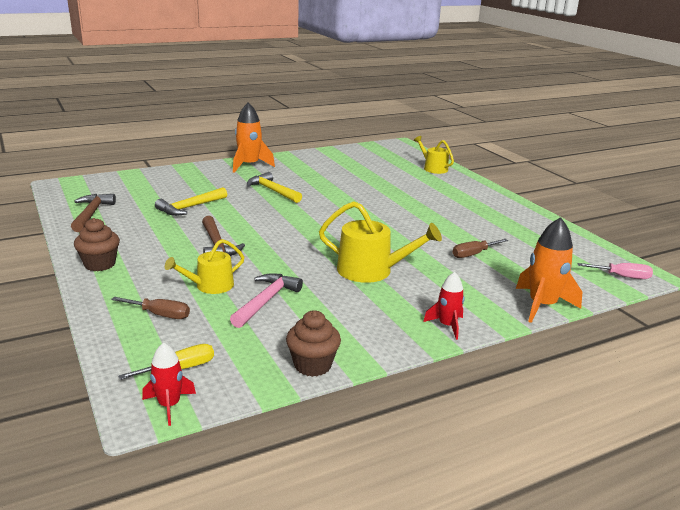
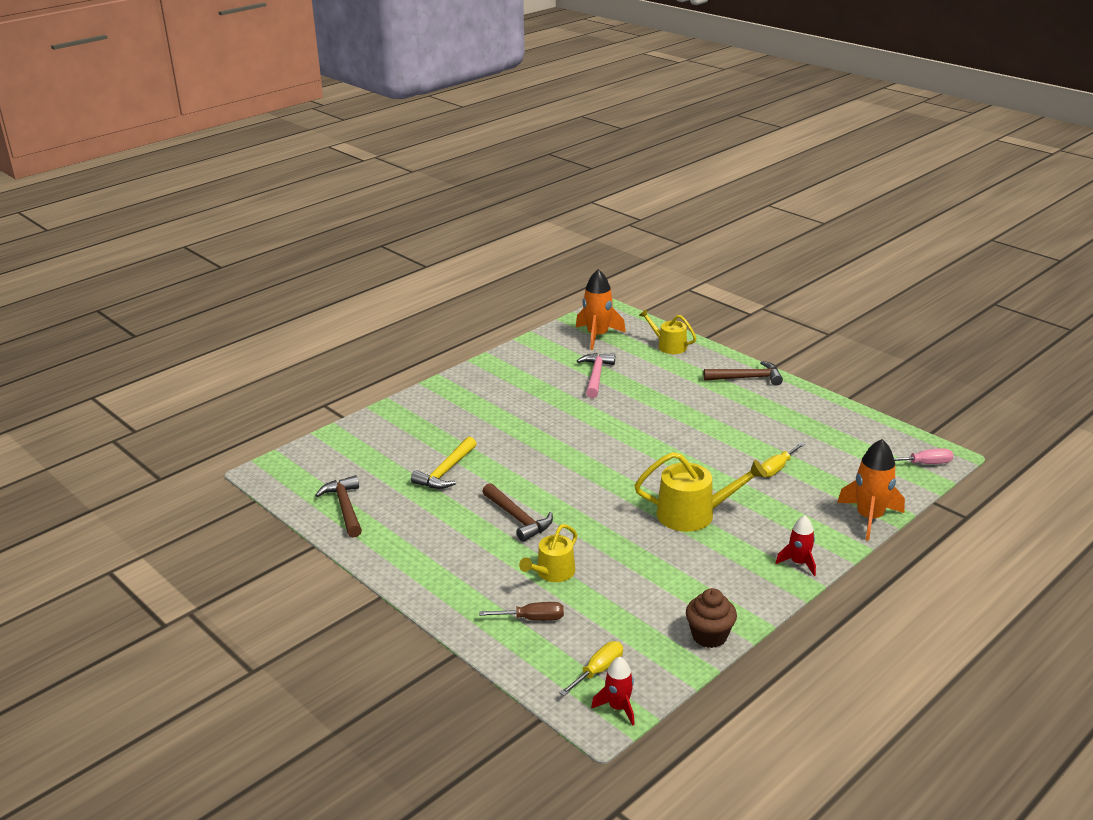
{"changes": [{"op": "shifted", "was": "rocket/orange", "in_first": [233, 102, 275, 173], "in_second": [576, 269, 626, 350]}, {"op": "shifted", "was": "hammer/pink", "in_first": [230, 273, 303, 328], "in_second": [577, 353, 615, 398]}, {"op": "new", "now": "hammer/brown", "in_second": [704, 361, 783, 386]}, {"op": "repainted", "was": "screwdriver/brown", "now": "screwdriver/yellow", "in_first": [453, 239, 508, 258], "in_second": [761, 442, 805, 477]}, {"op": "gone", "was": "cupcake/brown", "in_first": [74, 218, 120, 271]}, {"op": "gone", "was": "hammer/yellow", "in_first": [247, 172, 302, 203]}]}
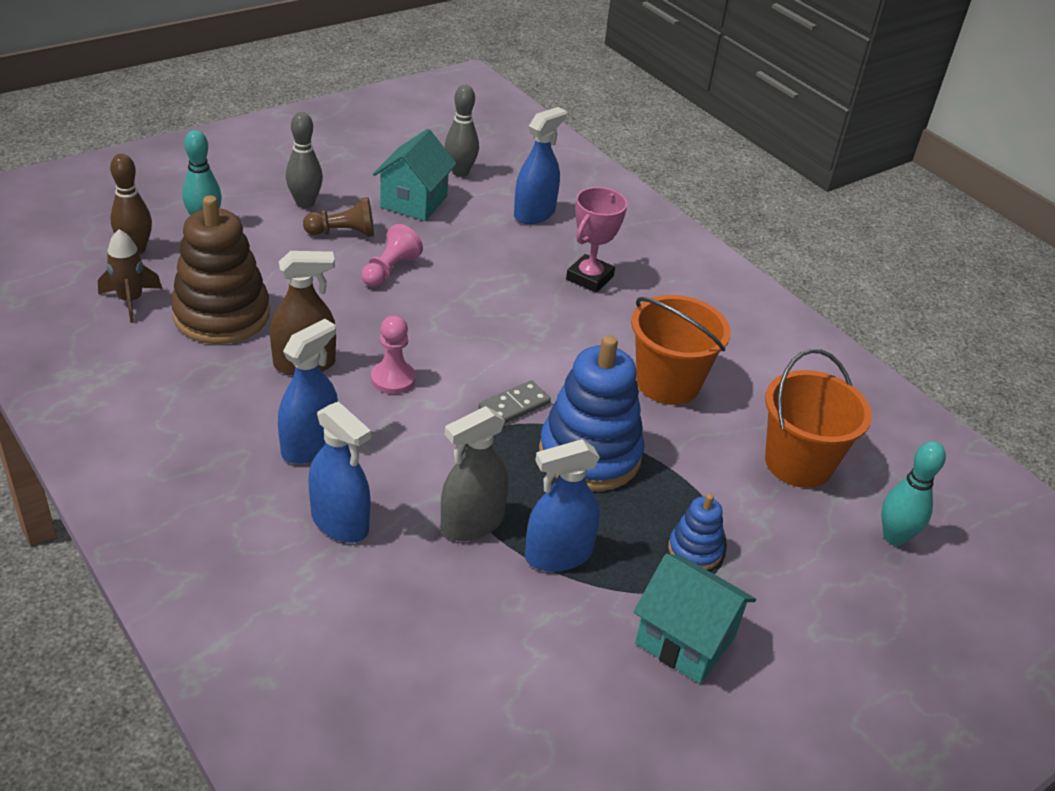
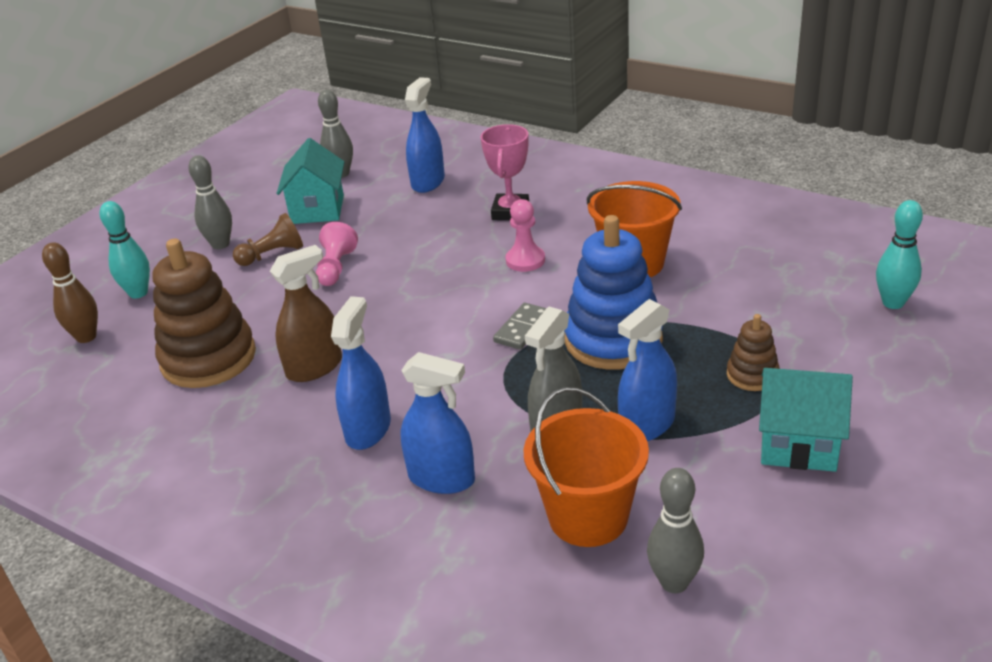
{"changes": [{"op": "shifted", "was": "pawn/pink", "in_first": [371, 315, 416, 394], "in_second": [506, 199, 545, 272]}, {"op": "shifted", "was": "bucket/orange", "in_first": [765, 349, 872, 488], "in_second": [524, 387, 649, 547]}, {"op": "new", "now": "bowling pin/grey", "in_second": [647, 468, 704, 593]}, {"op": "repainted", "was": "stacking toy/blue", "now": "stacking toy/brown", "in_first": [668, 494, 724, 570], "in_second": [727, 314, 779, 391]}, {"op": "gone", "was": "rocket/brown", "in_first": [98, 229, 162, 323]}]}
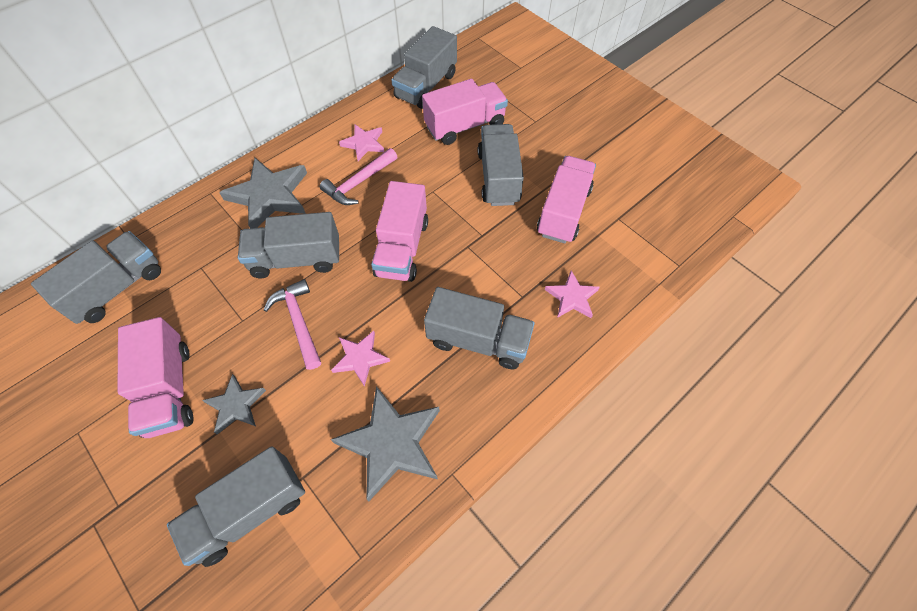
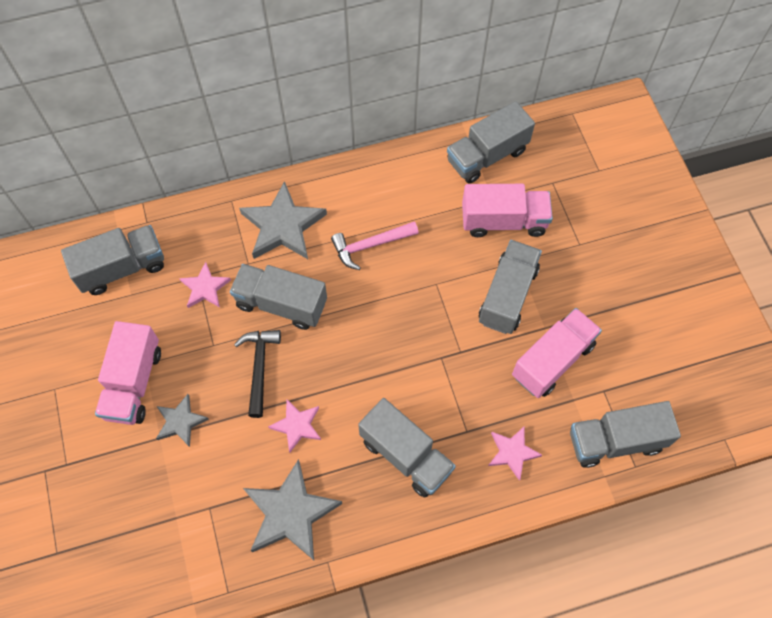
{"changes": [{"op": "shifted", "was": "star/pink", "in_first": [339, 124, 384, 161], "in_second": [179, 262, 231, 308]}, {"op": "repainted", "was": "hammer/pink", "now": "hammer/black", "in_first": [264, 279, 321, 370], "in_second": [234, 330, 281, 418]}, {"op": "shifted", "was": "truck/grey", "in_first": [167, 446, 305, 567], "in_second": [570, 401, 681, 468]}, {"op": "gone", "was": "truck/pink", "in_first": [371, 181, 428, 282]}]}
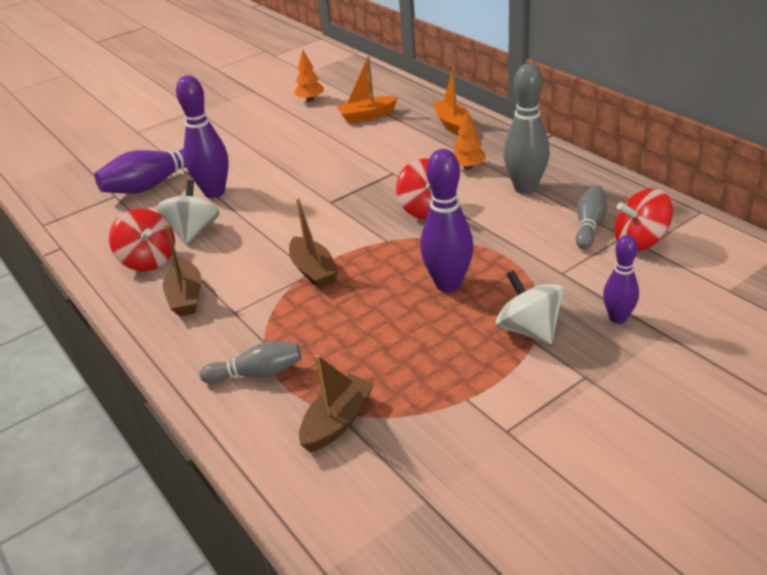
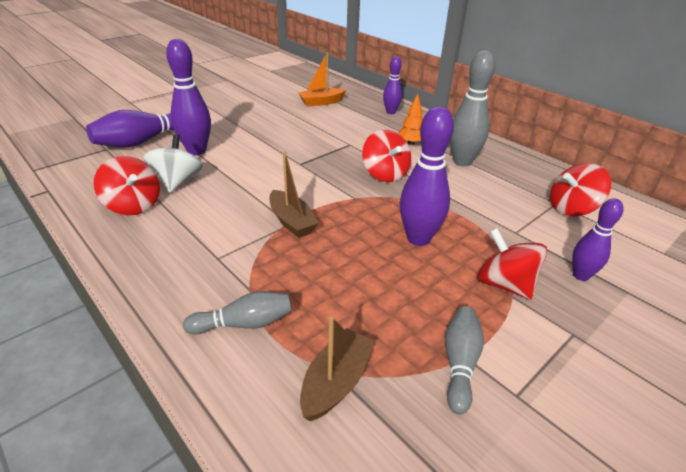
{"changes": [{"op": "swapped", "was": "boat/orange", "now": "bowling pin/purple", "in_first": [433, 67, 470, 135], "in_second": [383, 56, 402, 114]}, {"op": "shifted", "was": "bowling pin/grey", "in_first": [576, 185, 607, 249], "in_second": [445, 306, 484, 414]}, {"op": "repainted", "was": "spinning top/white", "now": "spinning top/red", "in_first": [496, 270, 564, 344], "in_second": [478, 228, 547, 300]}, {"op": "gone", "was": "boat/brown", "in_first": [163, 223, 201, 316]}, {"op": "gone", "was": "tree/orange", "in_first": [294, 49, 323, 102]}]}
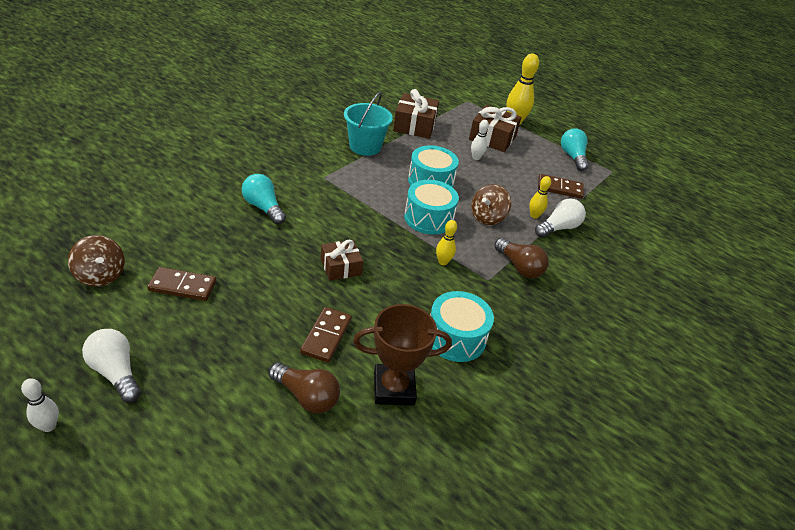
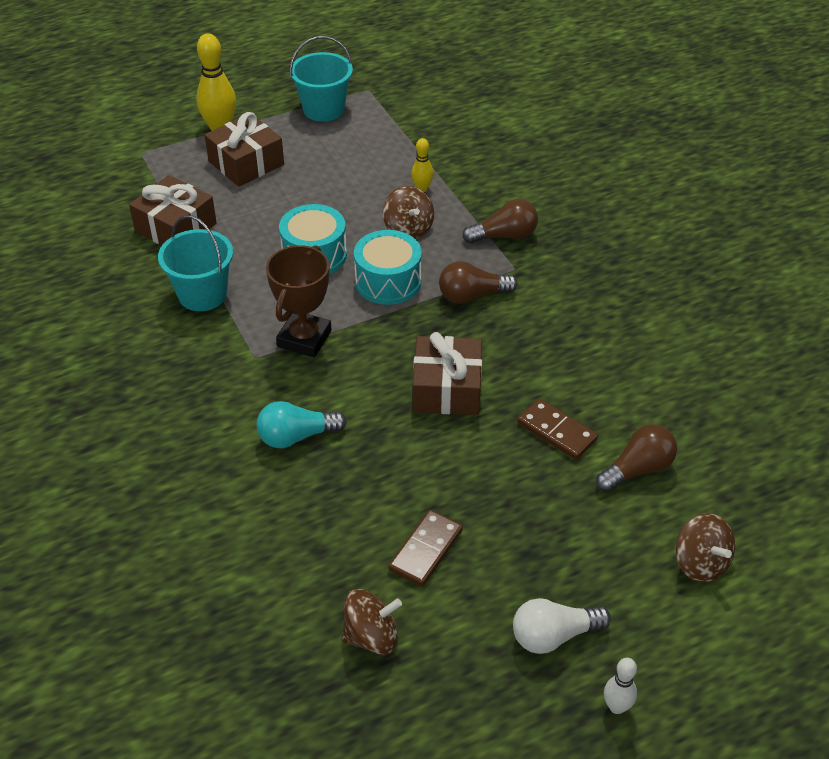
{"changes": [{"op": "shifted", "was": "trophy/brown", "in_first": [353, 304, 452, 405], "in_second": [266, 245, 331, 357]}, {"op": "swapped", "was": "light bulb/turquoise", "now": "bucket/turquoise", "in_first": [561, 128, 588, 171], "in_second": [290, 36, 353, 122]}, {"op": "scaled", "was": "gift/brown", "in_first": [321, 240, 363, 281], "in_second": [412, 332, 482, 415], "ratio": 1.55}, {"op": "swapped", "was": "bowling pin/yellow", "now": "light bulb/brown", "in_first": [436, 220, 457, 265], "in_second": [439, 261, 518, 304]}, {"op": "new", "now": "spinning top/brown", "in_second": [676, 513, 735, 583]}, {"op": "gone", "was": "drum/turquoise", "in_first": [430, 291, 494, 362]}, {"op": "gone", "was": "bowling pin/white", "in_first": [471, 120, 489, 160]}, {"op": "gone", "was": "light bulb/white", "in_first": [535, 198, 586, 238]}, {"op": "gone", "was": "domino/brown", "in_first": [538, 174, 584, 199]}]}
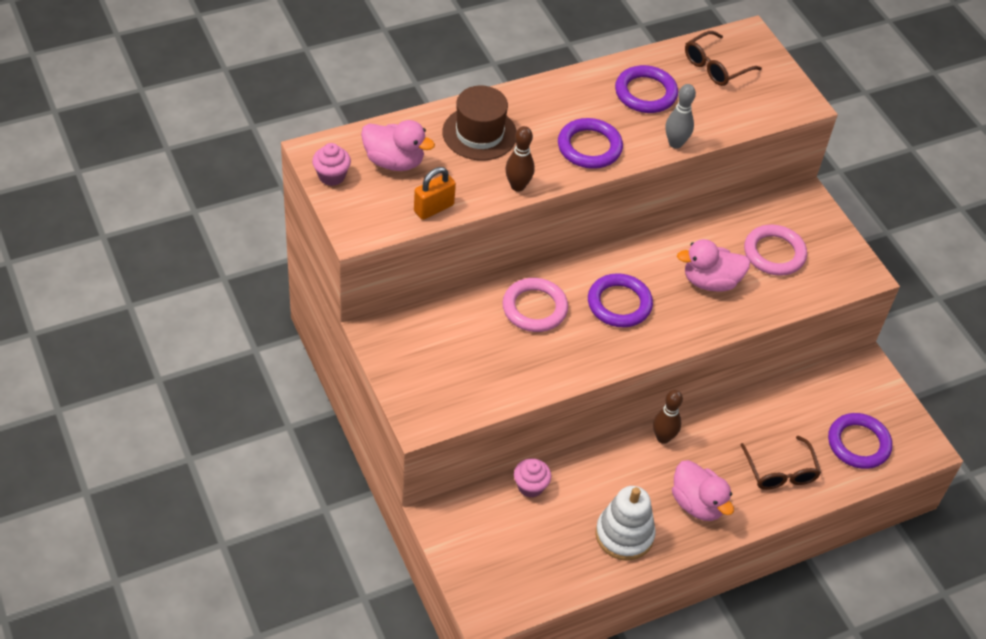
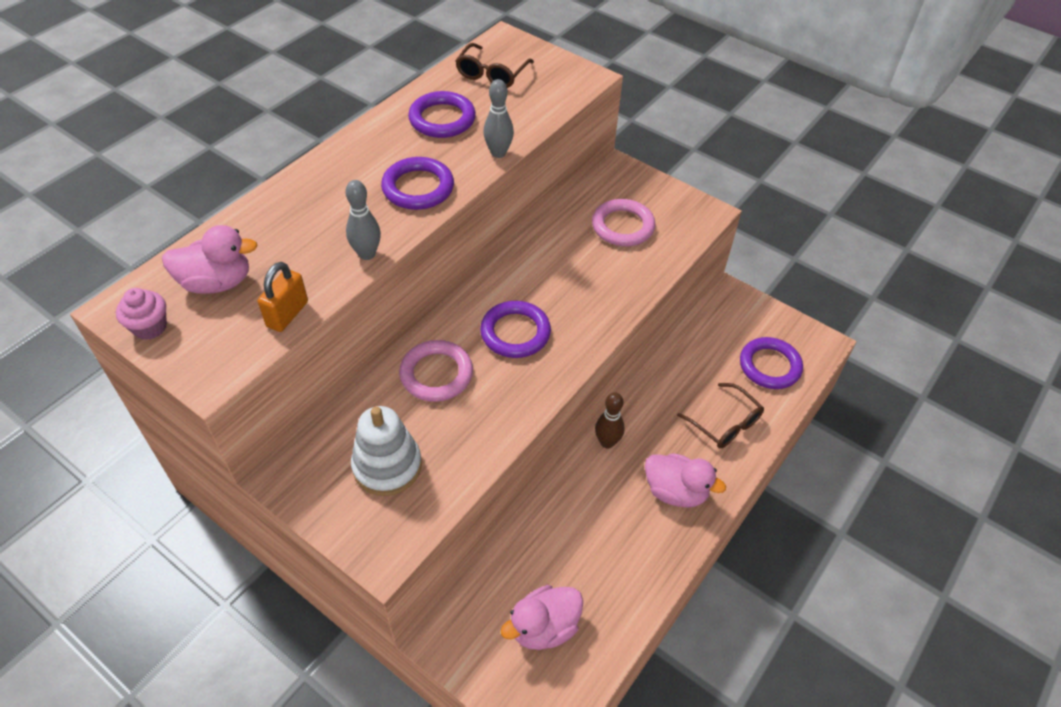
{"changes": [{"op": "repainted", "was": "bowling pin/brown", "now": "bowling pin/grey", "in_first": [505, 126, 535, 192], "in_second": [345, 180, 381, 260]}, {"op": "shifted", "was": "stacking toy/white", "in_first": [595, 486, 656, 561], "in_second": [351, 406, 422, 496]}, {"op": "shifted", "was": "duck/pink", "in_first": [677, 239, 750, 292], "in_second": [501, 585, 583, 650]}, {"op": "gone", "was": "hat/brown", "in_first": [442, 86, 517, 160]}, {"op": "gone", "was": "cupcake/pink", "in_first": [514, 458, 551, 497]}]}
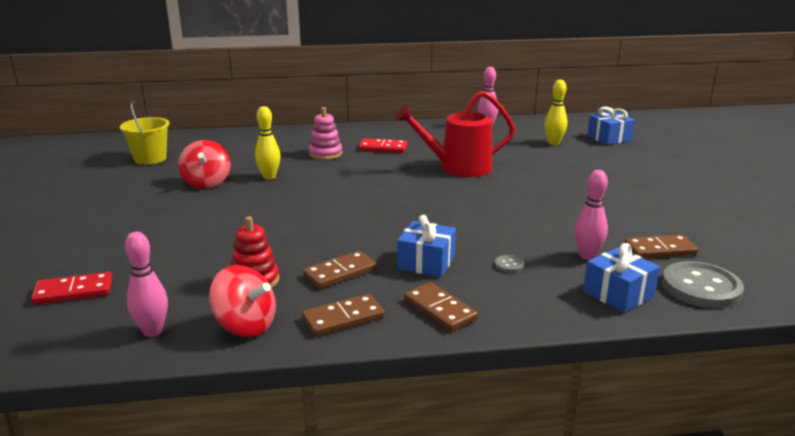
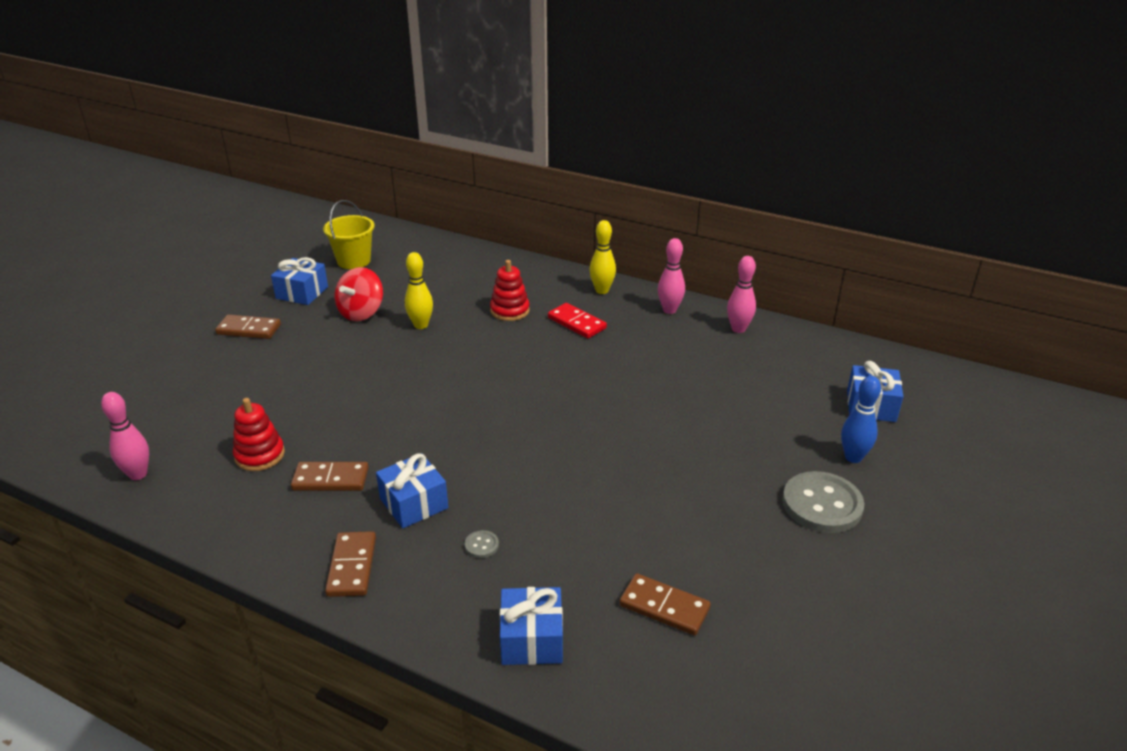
{"changes": [{"op": "shifted", "was": "domino/brown", "in_first": [302, 294, 385, 336], "in_second": [215, 315, 281, 339]}, {"op": "new", "now": "gift/blue", "in_second": [271, 257, 328, 305]}, {"op": "repainted", "was": "stacking toy/pink", "now": "stacking toy/red", "in_first": [309, 107, 342, 160], "in_second": [490, 260, 530, 321]}, {"op": "shifted", "was": "bowling pin/yellow", "in_first": [545, 79, 567, 145], "in_second": [589, 220, 616, 294]}, {"op": "shifted", "was": "bowling pin/pink", "in_first": [574, 170, 608, 260], "in_second": [658, 238, 685, 314]}, {"op": "shifted", "was": "button/grey", "in_first": [662, 261, 744, 308], "in_second": [782, 471, 865, 533]}, {"op": "new", "now": "bowling pin/blue", "in_second": [841, 376, 881, 463]}, {"op": "gone", "was": "domino/red", "in_first": [31, 272, 112, 305]}, {"op": "gone", "was": "spinning top/red", "in_first": [209, 265, 276, 337]}, {"op": "gone", "was": "watering can/red", "in_first": [395, 91, 515, 177]}]}
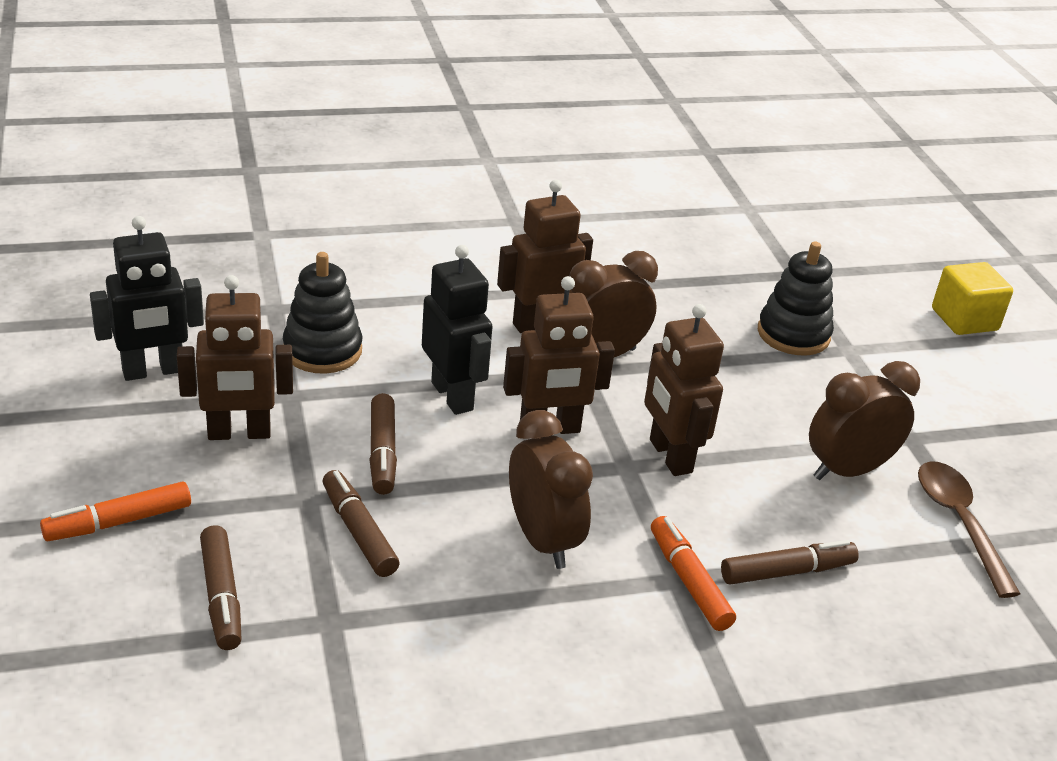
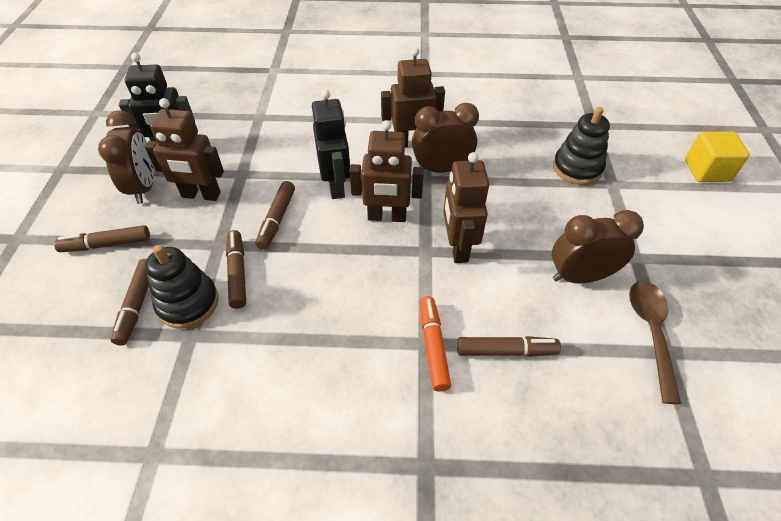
{"changes": [{"op": "repainted", "was": "marker/orange", "now": "marker/brown", "in_first": [40, 482, 191, 541], "in_second": [54, 225, 150, 252]}, {"op": "shifted", "was": "clock/brown", "in_first": [509, 410, 593, 569], "in_second": [98, 110, 154, 204]}, {"op": "shifted", "was": "stacking toy/black", "in_first": [283, 252, 362, 374], "in_second": [145, 245, 219, 329]}]}
